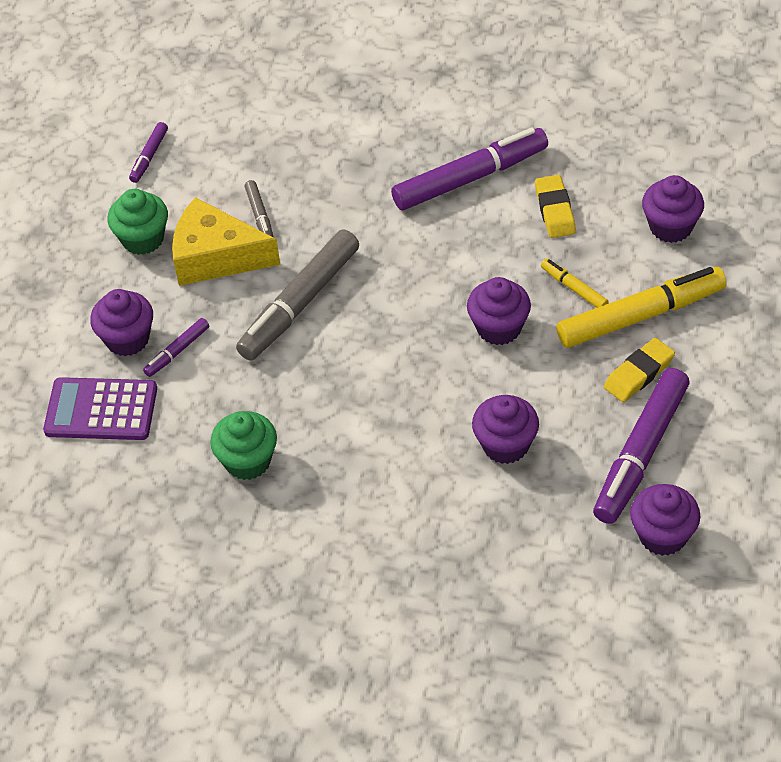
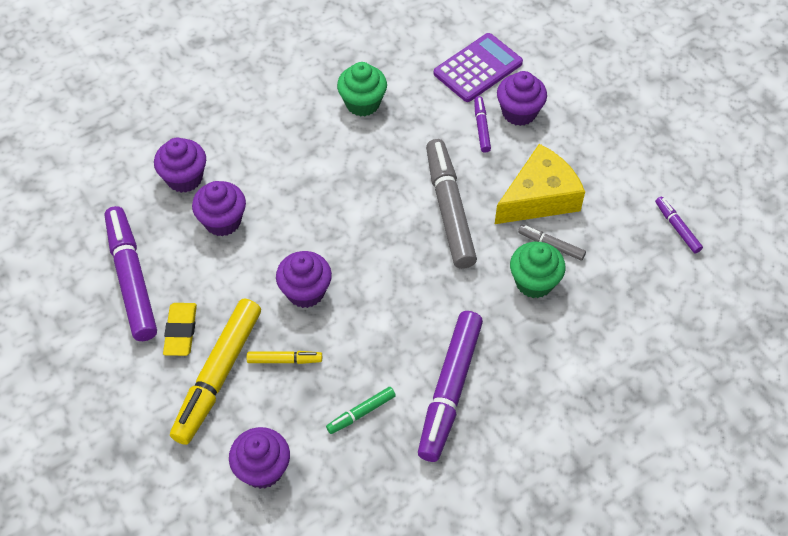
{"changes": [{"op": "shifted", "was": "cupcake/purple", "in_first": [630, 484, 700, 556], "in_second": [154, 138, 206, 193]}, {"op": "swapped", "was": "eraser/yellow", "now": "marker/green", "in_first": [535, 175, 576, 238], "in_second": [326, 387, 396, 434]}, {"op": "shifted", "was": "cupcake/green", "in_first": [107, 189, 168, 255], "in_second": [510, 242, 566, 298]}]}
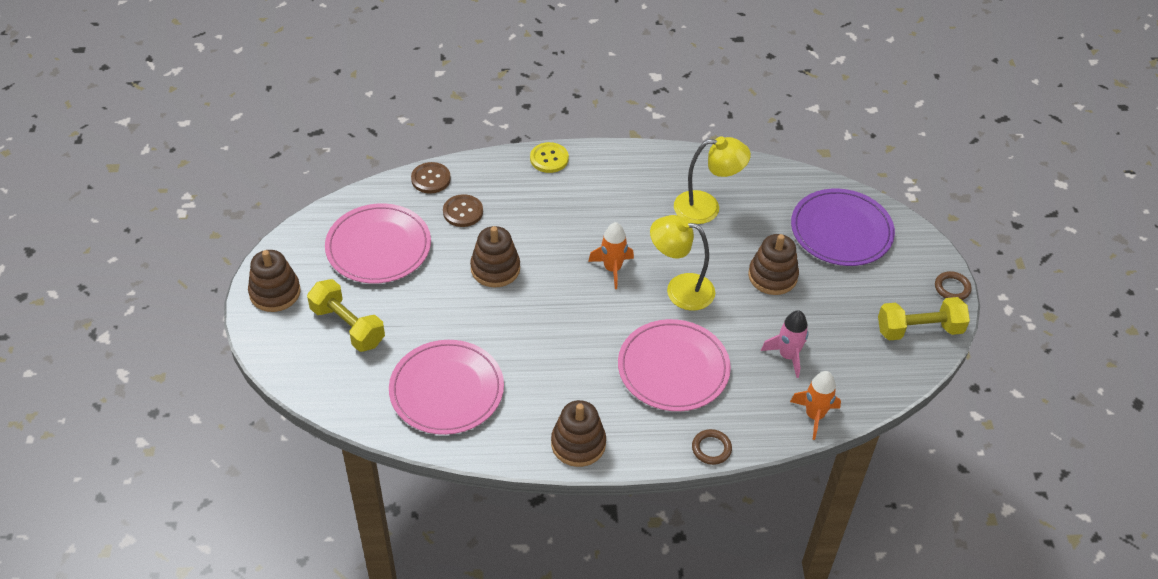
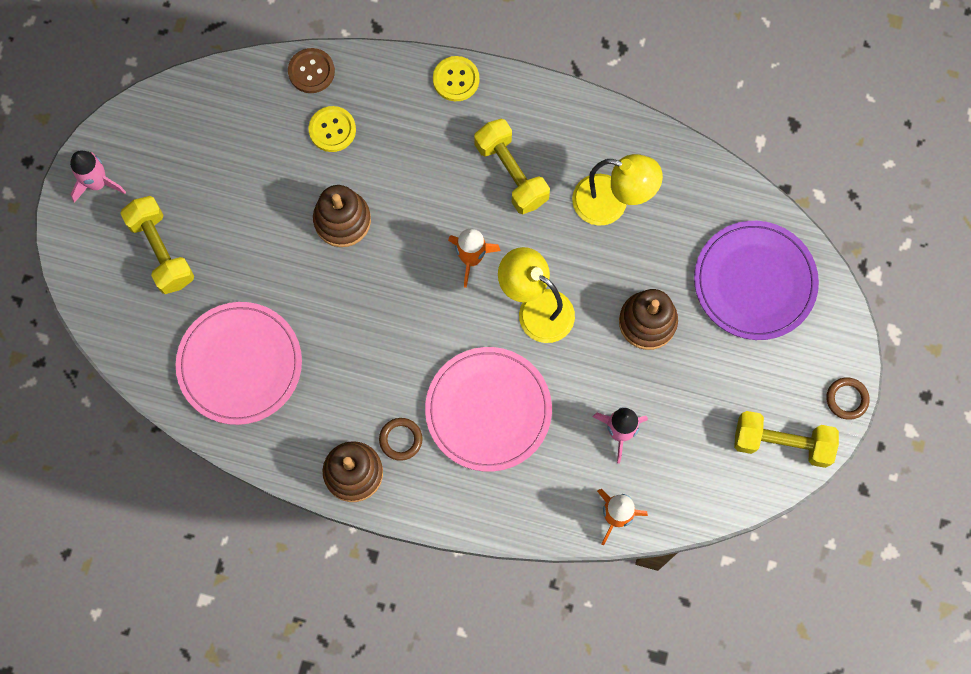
{"changes": [{"op": "swapped", "was": "stacking toy/brown", "now": "rocket/pink", "in_first": [248, 250, 301, 312], "in_second": [70, 151, 126, 203]}, {"op": "repainted", "was": "button/brown", "now": "button/yellow", "in_first": [443, 194, 483, 227], "in_second": [309, 106, 356, 152]}, {"op": "shifted", "was": "ring/brown", "in_first": [692, 429, 732, 465], "in_second": [379, 418, 423, 461]}, {"op": "new", "now": "dumbbell/yellow", "in_second": [474, 119, 550, 214]}, {"op": "gone", "was": "plate/pink", "in_first": [325, 203, 431, 284]}]}
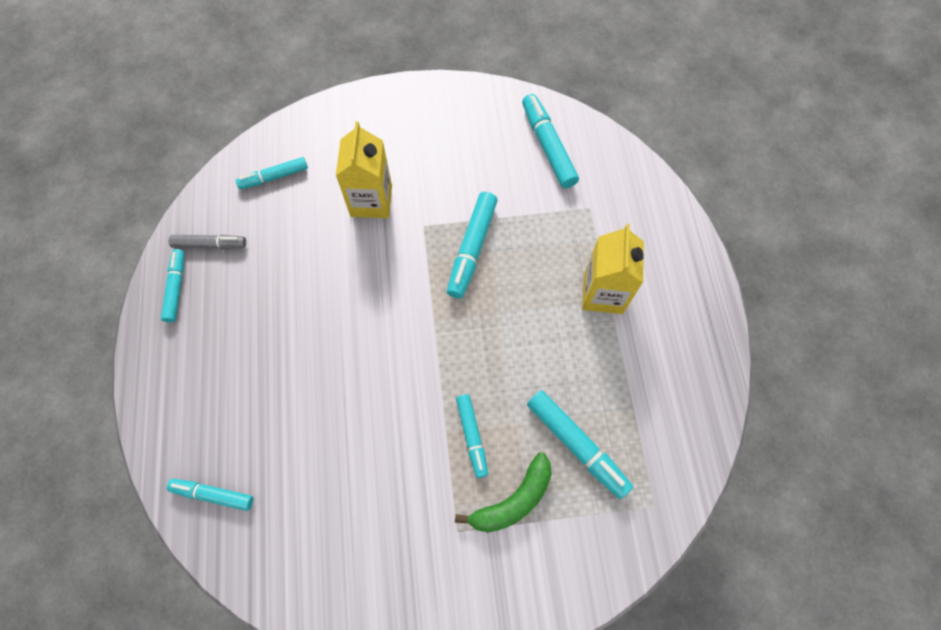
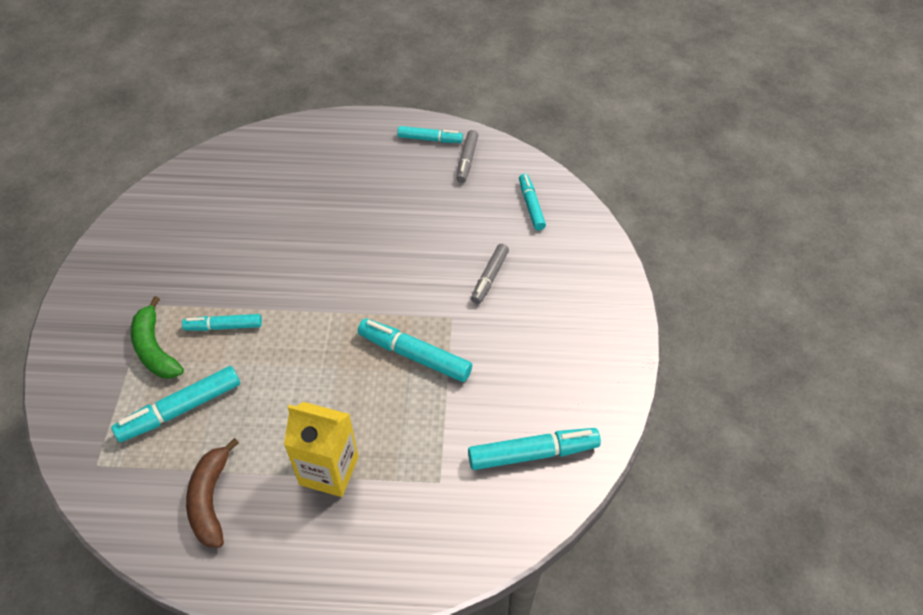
{"changes": [{"op": "new", "now": "banana/brown", "in_second": [186, 438, 239, 548]}, {"op": "swapped", "was": "carton/yellow", "now": "marker/grey", "in_first": [336, 121, 392, 218], "in_second": [471, 244, 509, 304]}, {"op": "gone", "was": "marker/turquoise", "in_first": [167, 479, 253, 511]}]}
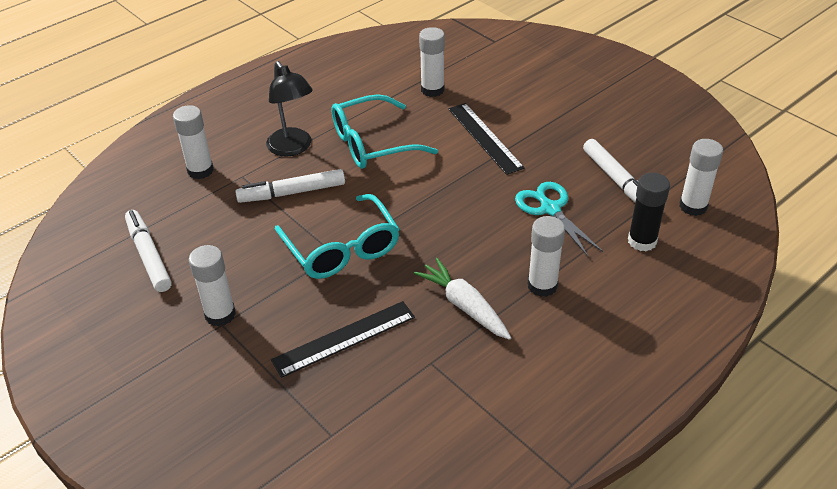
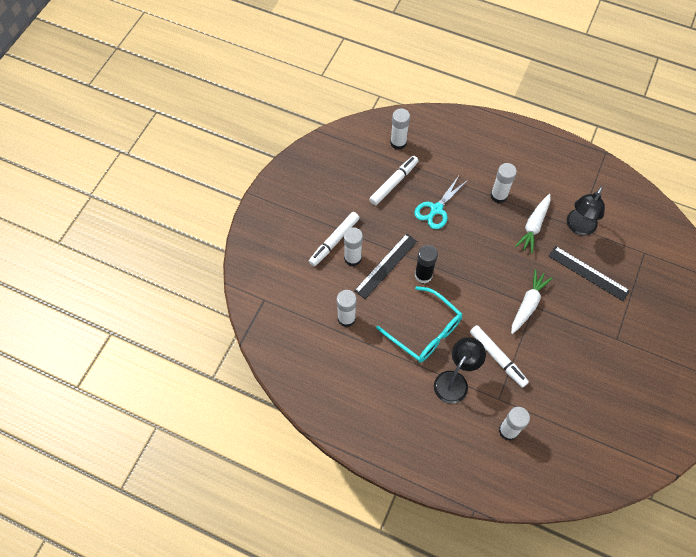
{"changes": [{"op": "shifted", "was": "marker/white", "in_first": [125, 210, 172, 292], "in_second": [309, 212, 360, 266]}, {"op": "shifted", "was": "glue stick/white", "in_first": [189, 245, 236, 326], "in_second": [344, 227, 363, 266]}, {"op": "shifted", "was": "glue stick/black", "in_first": [628, 172, 670, 251], "in_second": [415, 245, 438, 283]}, {"op": "swapped", "was": "glasses/turquoise", "now": "carrot/white", "in_first": [275, 194, 400, 279], "in_second": [511, 269, 553, 334]}, {"op": "new", "now": "lamp/black", "in_second": [567, 187, 605, 236]}]}
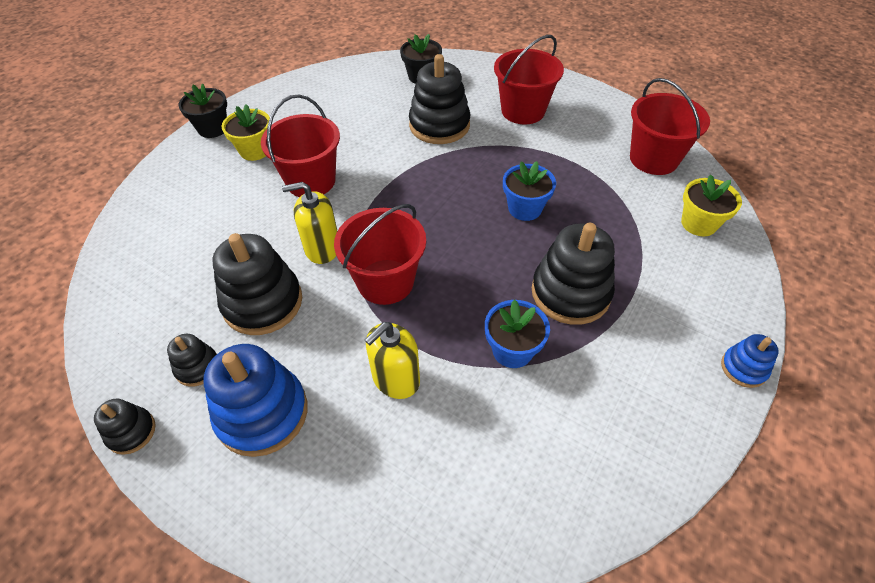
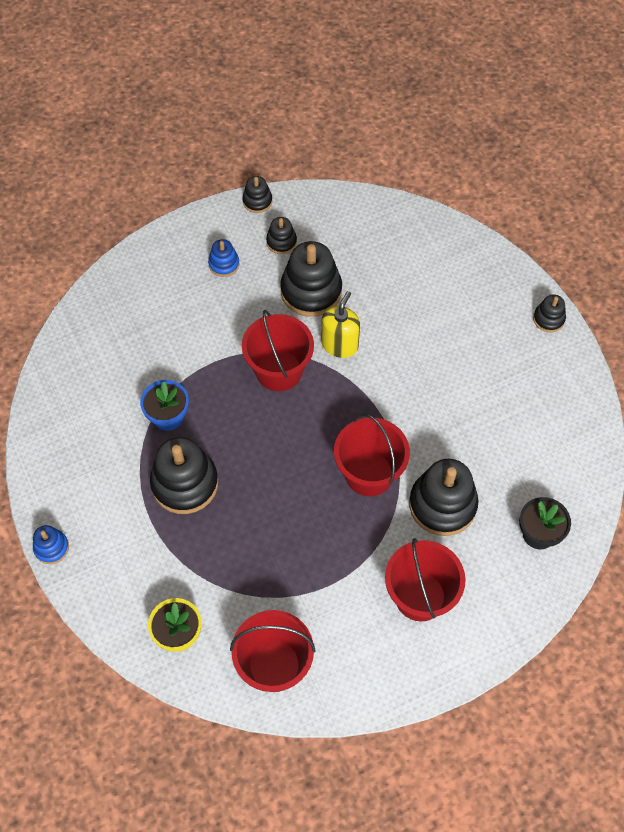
{"changes": [{"op": "scaled", "was": "stacking toy/blue", "in_first": [204, 344, 308, 457], "in_second": [208, 239, 239, 277], "ratio": 0.51}, {"op": "shifted", "was": "bucket/red", "in_first": [261, 94, 340, 197], "in_second": [334, 413, 410, 496]}, {"op": "swapped", "was": "flower pot/black", "now": "stacking toy/black", "in_first": [179, 84, 227, 138], "in_second": [533, 294, 566, 332]}, {"op": "gone", "was": "flower pot/yellow", "in_first": [222, 104, 270, 161]}, {"op": "gone", "was": "soap dispenser/yellow", "in_first": [365, 322, 420, 399]}, {"op": "gone", "was": "flower pot/blue", "in_first": [503, 161, 556, 221]}]}
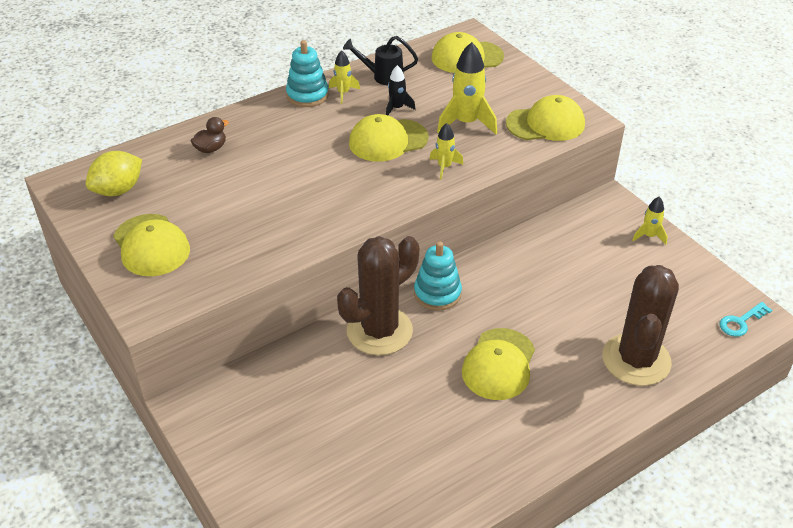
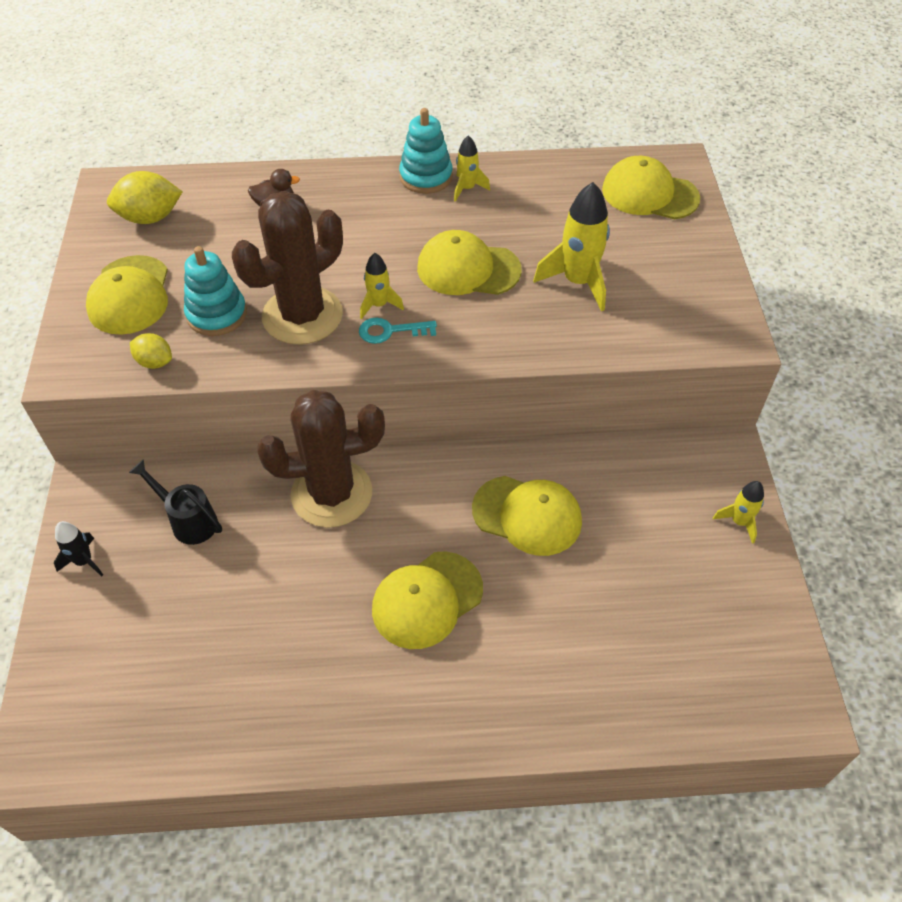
{"changes": [{"op": "shifted", "was": "rocket/black", "in_first": [386, 65, 416, 115], "in_second": [54, 521, 103, 577]}, {"op": "shifted", "was": "watering can/black", "in_first": [343, 36, 418, 86], "in_second": [129, 459, 222, 545]}, {"op": "new", "now": "lemon/yellow", "in_second": [130, 333, 172, 369]}, {"op": "shifted", "was": "stacking toy/turquoise", "in_first": [414, 241, 462, 311], "in_second": [184, 246, 247, 336]}, {"op": "shifted", "was": "cactus/brown", "in_first": [602, 265, 679, 386], "in_second": [232, 191, 343, 345]}, {"op": "shifted", "was": "key/turquoise", "in_first": [719, 302, 772, 337], "in_second": [359, 318, 437, 344]}, {"op": "shifted", "was": "rocket/yellow", "in_first": [430, 123, 464, 180], "in_second": [360, 253, 404, 319]}, {"op": "shifted", "was": "cap/yellow", "in_first": [506, 95, 585, 141], "in_second": [472, 476, 582, 556]}]}
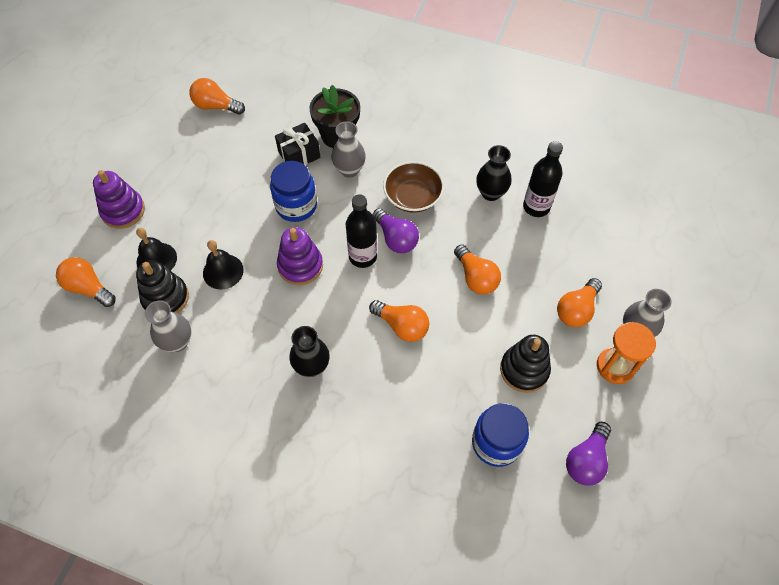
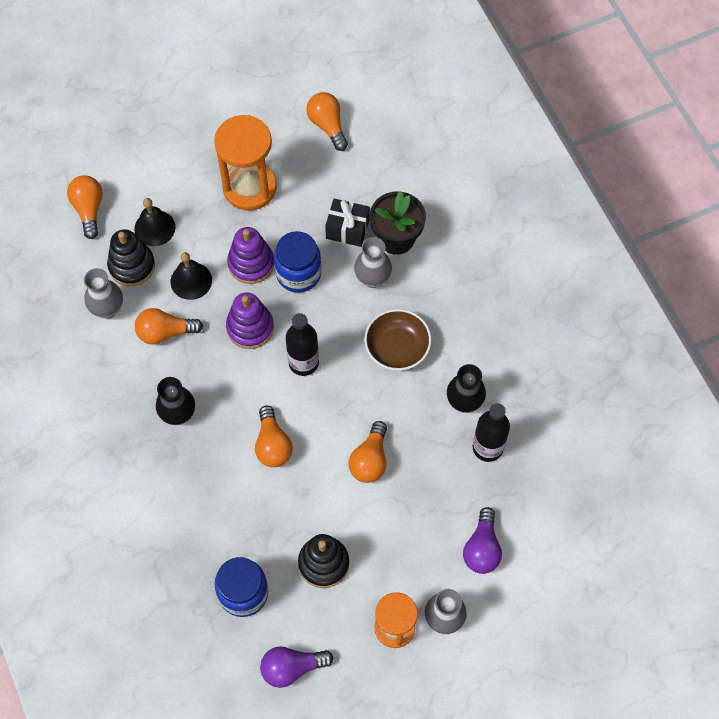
{"changes": [{"op": "shifted", "was": "light bulb/orange", "in_first": [557, 278, 602, 327], "in_second": [135, 308, 203, 344]}, {"op": "new", "now": "hourglass/orange", "in_second": [214, 115, 277, 211]}, {"op": "shifted", "was": "stacking toy/purple", "in_first": [93, 170, 145, 229], "in_second": [227, 227, 274, 284]}, {"op": "shifted", "was": "light bulb/purple", "in_first": [372, 208, 419, 253], "in_second": [463, 507, 502, 574]}]}
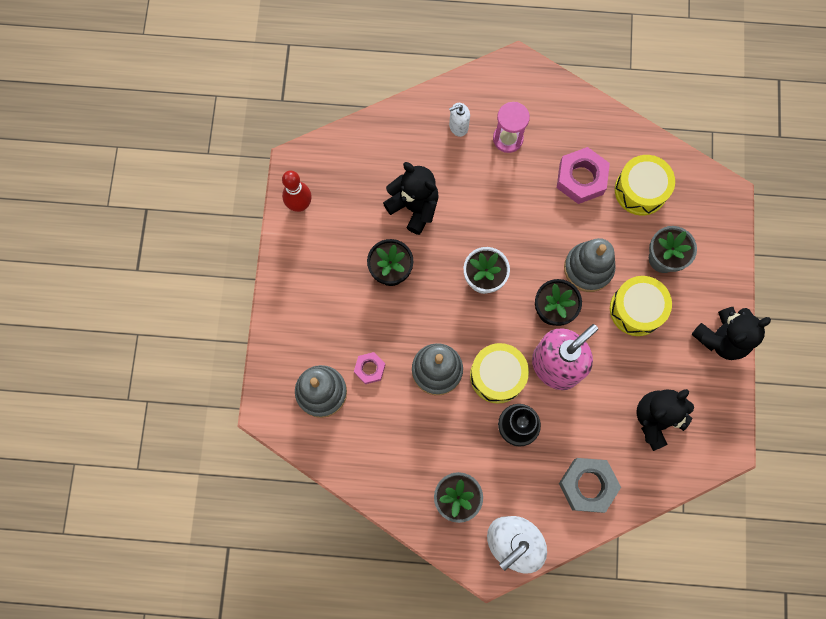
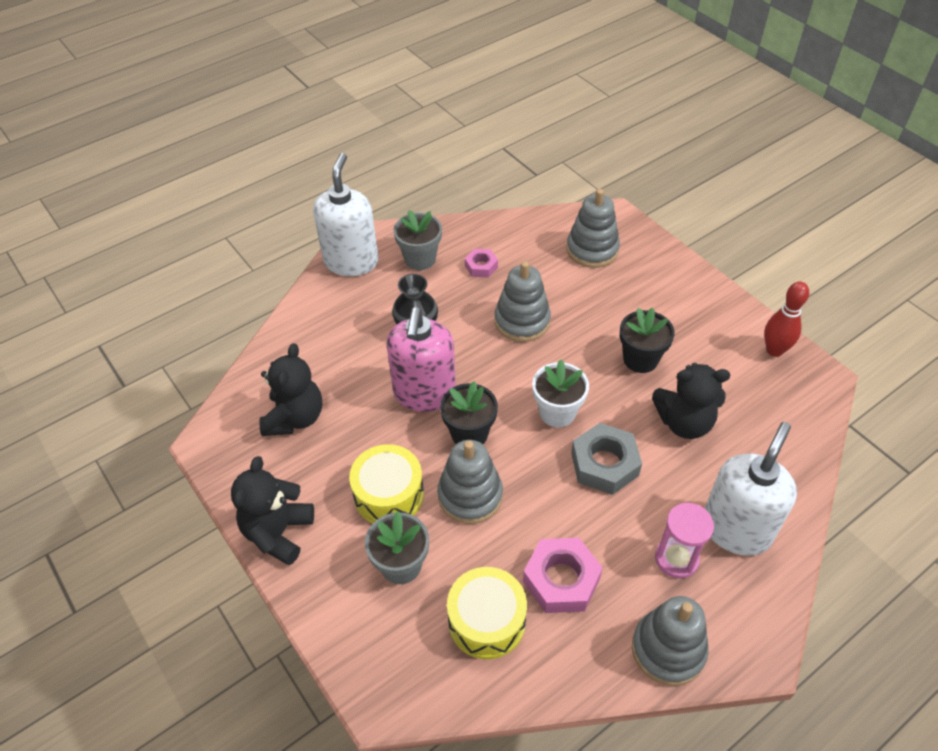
{"changes": [{"op": "shifted", "was": "nut/pink", "in_first": [354, 352, 385, 384], "in_second": [465, 249, 498, 277]}, {"op": "shifted", "was": "nut/grey", "in_first": [559, 458, 621, 513], "in_second": [571, 423, 642, 495]}, {"op": "new", "now": "stacking toy/grey", "in_second": [632, 596, 709, 686]}, {"op": "scaled", "was": "soap dispenser/white", "in_first": [449, 103, 470, 137], "in_second": [705, 422, 797, 556], "ratio": 2.16}, {"op": "gone", "was": "drum/yellow", "in_first": [470, 343, 529, 404]}]}
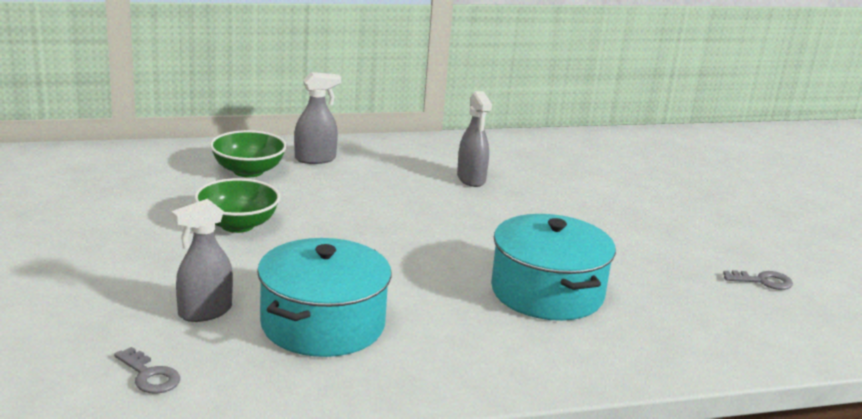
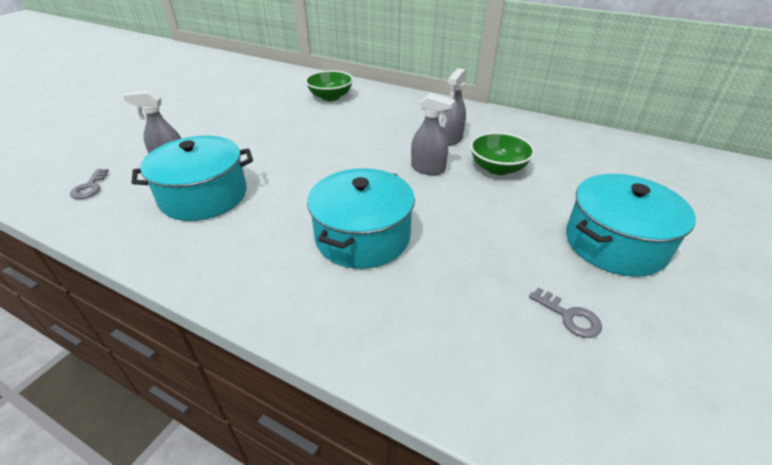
{"changes": [{"op": "shifted", "was": "spray bottle/grey", "in_first": [294, 72, 341, 164], "in_second": [411, 93, 455, 175]}, {"op": "shifted", "was": "bowl/green", "in_first": [195, 178, 280, 233], "in_second": [470, 132, 535, 175]}, {"op": "new", "now": "pot/turquoise", "in_second": [566, 174, 696, 277]}]}
